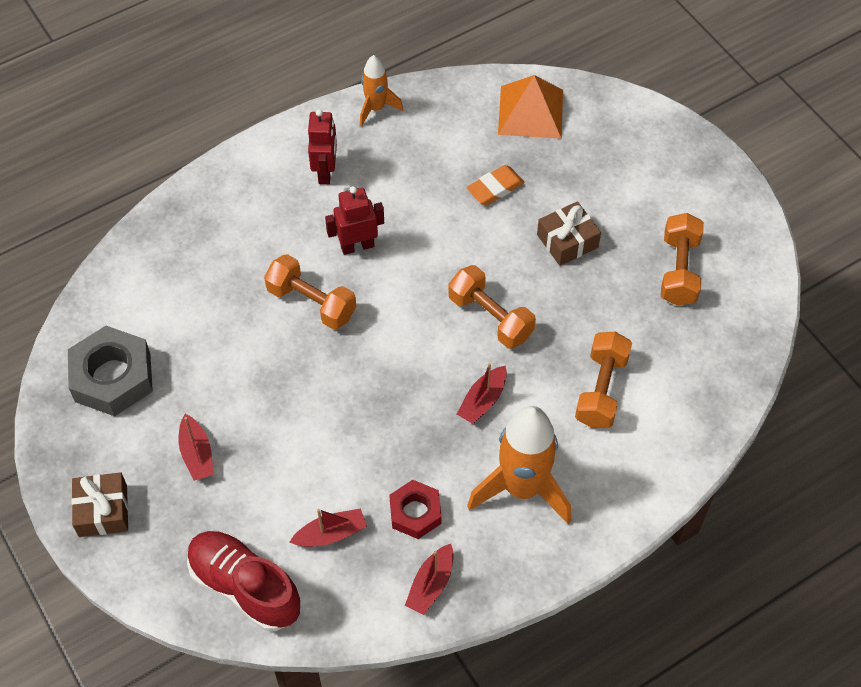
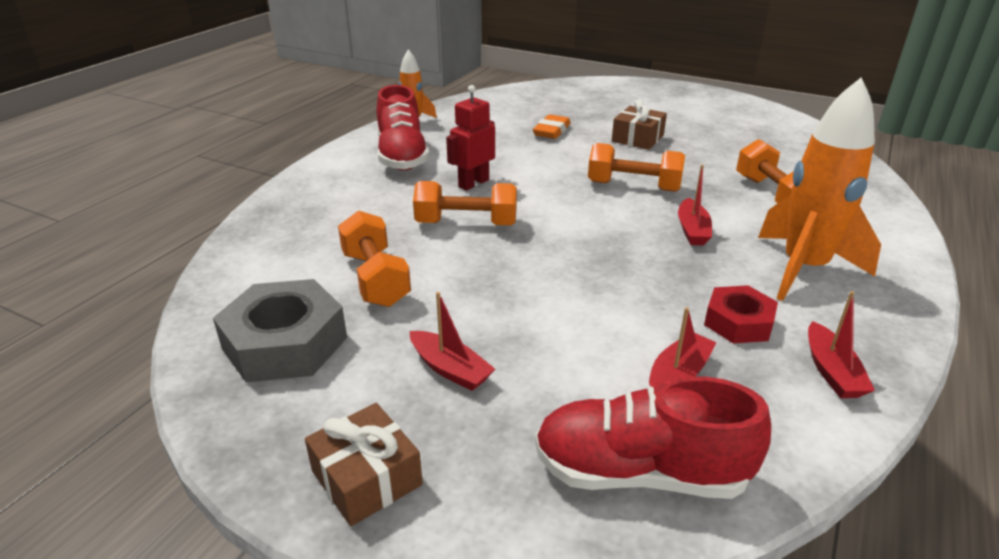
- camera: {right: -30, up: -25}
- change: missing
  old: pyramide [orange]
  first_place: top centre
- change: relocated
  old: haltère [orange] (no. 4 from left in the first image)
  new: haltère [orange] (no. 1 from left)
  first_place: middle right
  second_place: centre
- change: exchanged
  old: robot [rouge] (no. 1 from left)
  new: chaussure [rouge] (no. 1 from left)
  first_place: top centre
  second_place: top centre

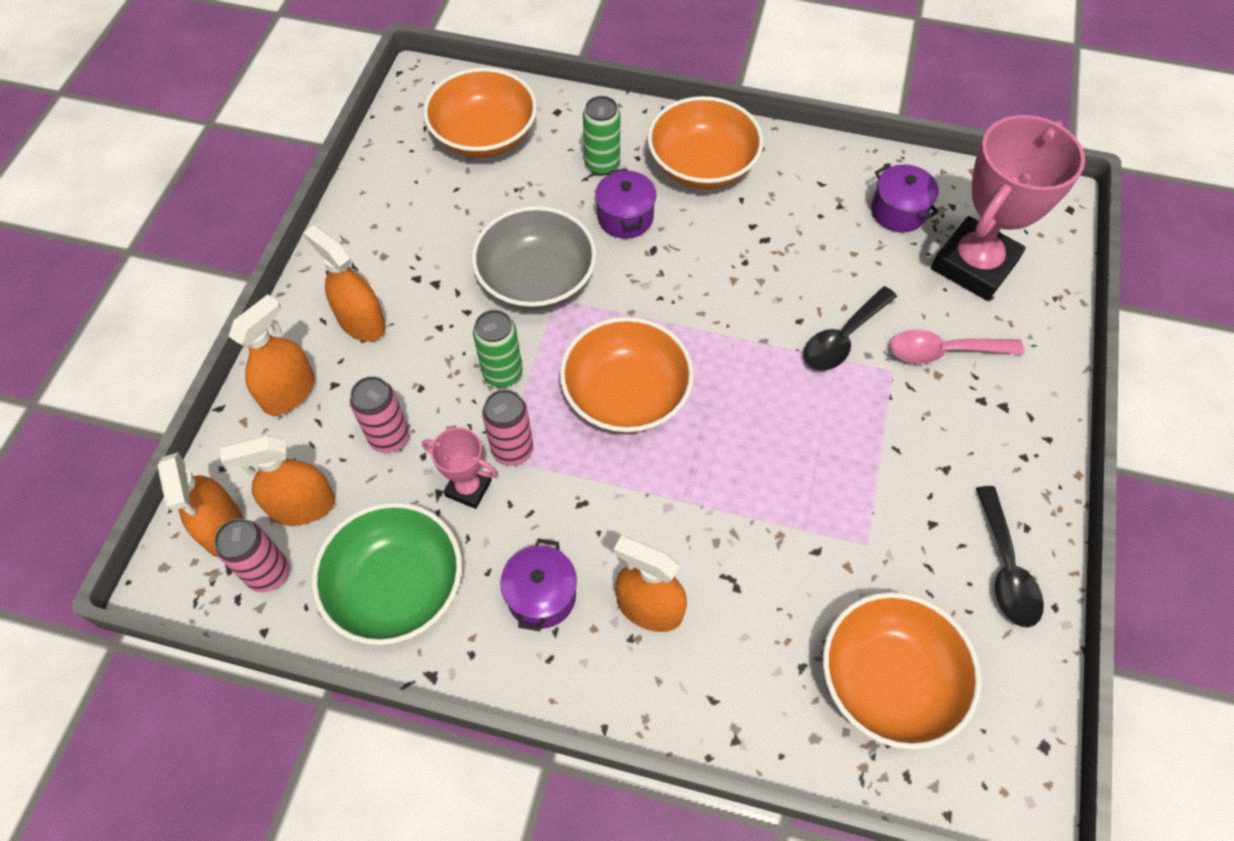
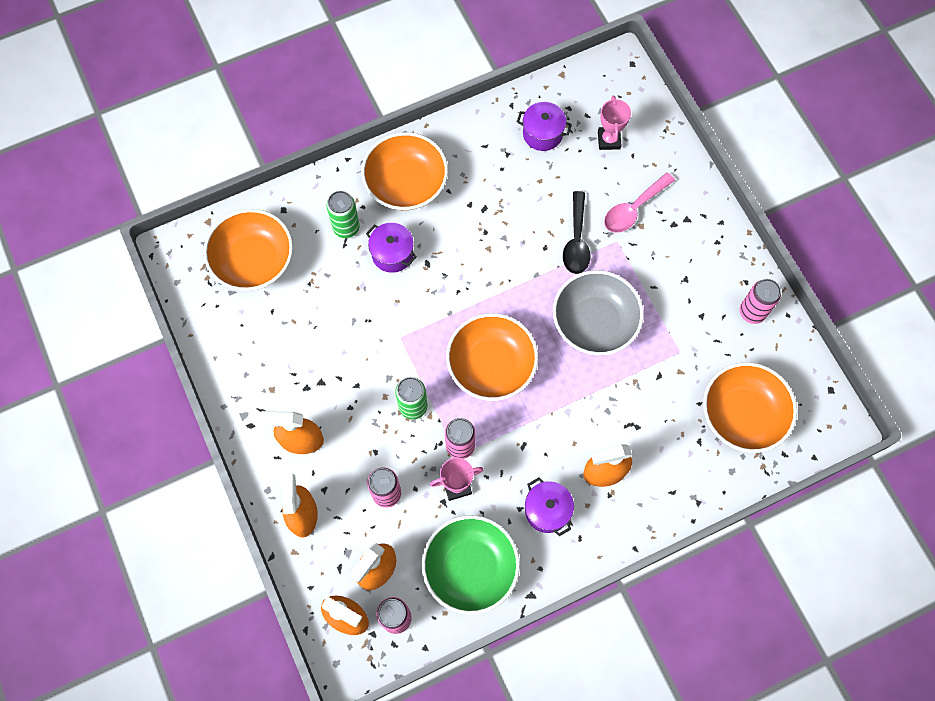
- camera: {right: -40, up: 10}
- change: relocated
  old: bol [gris]
  first_place: top centre
  second_place: centre
- change: exchanged
  old: cuillère [noir] (no. 2 from left)
  new: canette [rose] (no. 4 from left)
  first_place: middle right
  second_place: middle right
- change: size
  old: trophée [rose] (no. 2 from left)
  first_place: top right
  second_place: top centre
  factor: 0.48

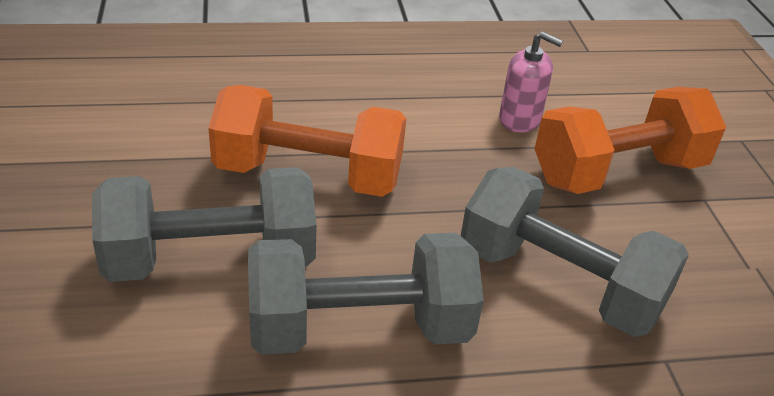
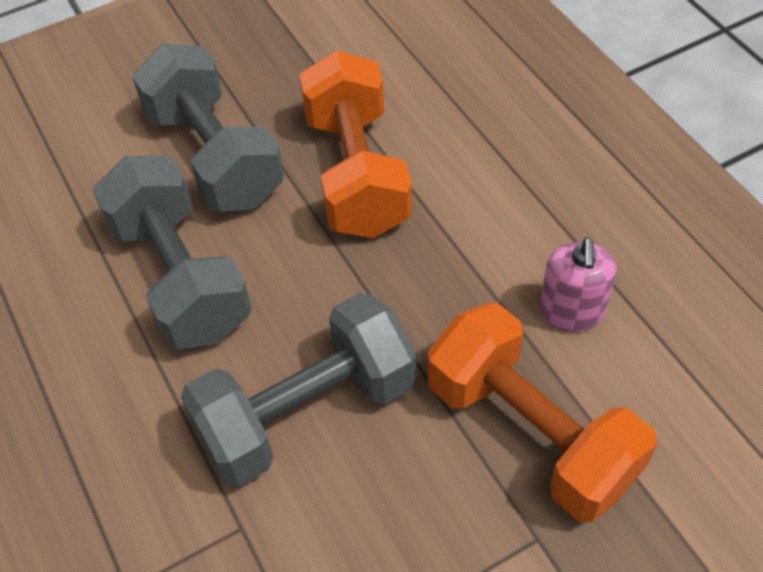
- camera: {right: 75, up: 15}
- change: spun
  old: haltère [gris] (no. 3 from left)
  first_place: middle right
  second_place: bottom centre
  degrees: 45

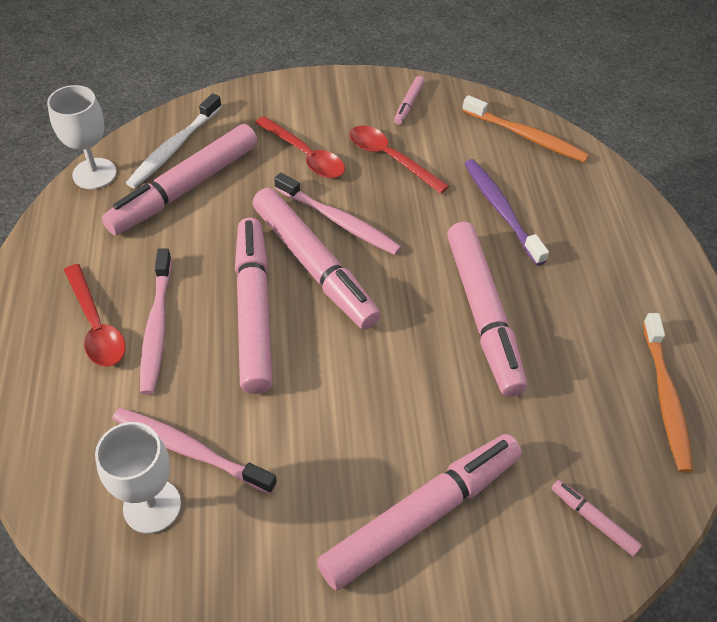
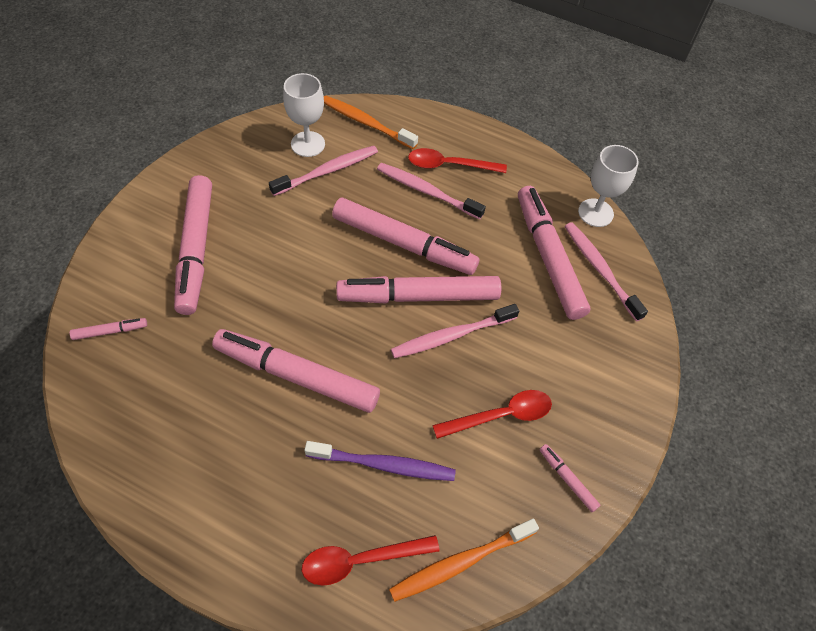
- camera: {right: 120, up: 5}
- change: relocated
  old: cuillère [rouge] (no. 2 from left in the first image)
  new: cuillère [rouge] (no. 1 from left)
  first_place: top centre
  second_place: bottom centre
- change: relocated
  old: brosse à dents [orange] (no. 2 from left in the first image)
  new: brosse à dents [orange] (no. 1 from left)
  first_place: middle right
  second_place: top centre
- change: colour
  old: brosse à dents [blanc]
  new: brosse à dents [rose] (no. 4 from left)
  first_place: top left
  second_place: middle right

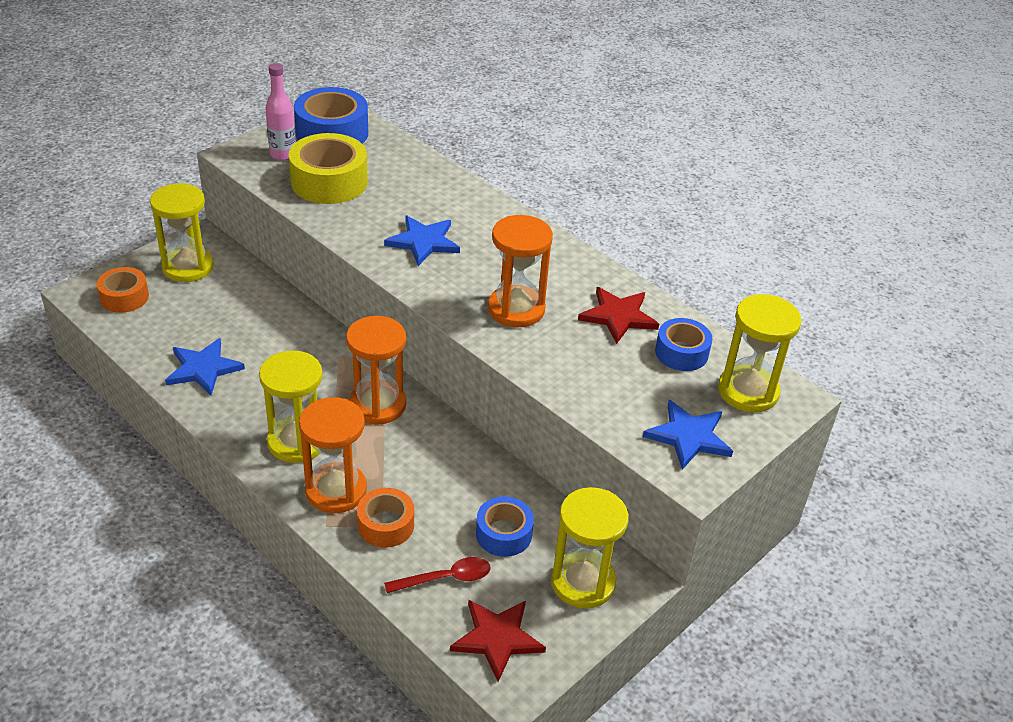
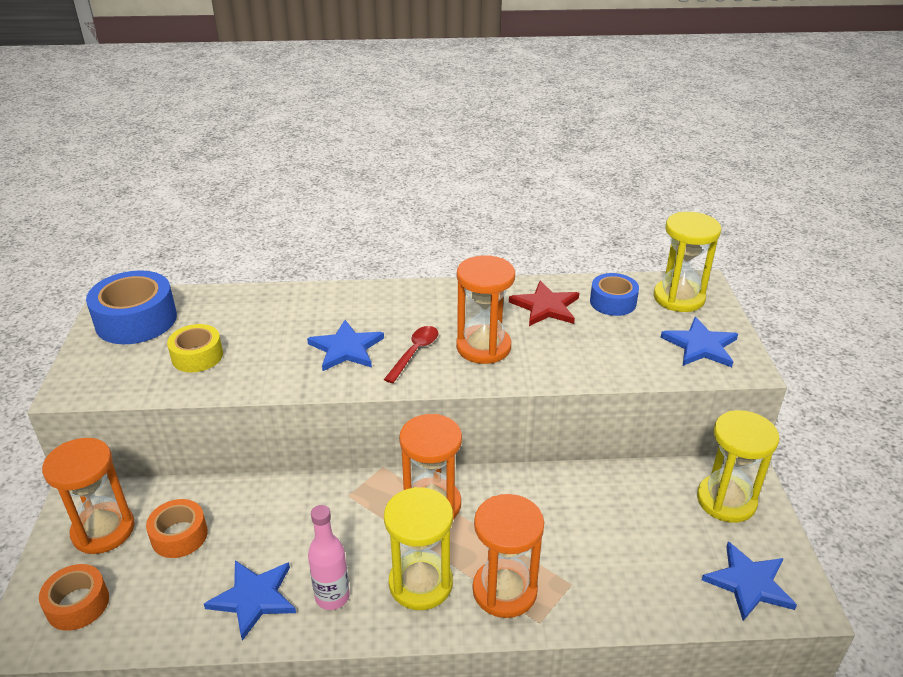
- camera: {right: -45, up: -5}
- change: missing
  old: ruban adhésif [bleu] (no. 2 from left)
  first_place: bottom centre
- change: relocated
  old: bouteille [rose]
  first_place: top left
  second_place: bottom centre
- change: relocated
  old: ruban adhésif [orange] (no. 2 from left)
  first_place: bottom centre
  second_place: bottom left
- change: relocated
  old: cuillère [rouge]
  first_place: bottom centre
  second_place: centre
- change: colour
  old: sablier [jaune] (no. 1 from left)
  new: sablier [orange] (no. 1 from left)
  first_place: top left
  second_place: bottom left
- change: colour
  old: étoile [rouge] (no. 1 from left)
  new: étoile [bleu] (no. 4 from left)
  first_place: bottom centre
  second_place: bottom right
- change: size
  old: ruban adhésif [jaune]
  first_place: top left
  second_place: middle left
  factor: 0.6

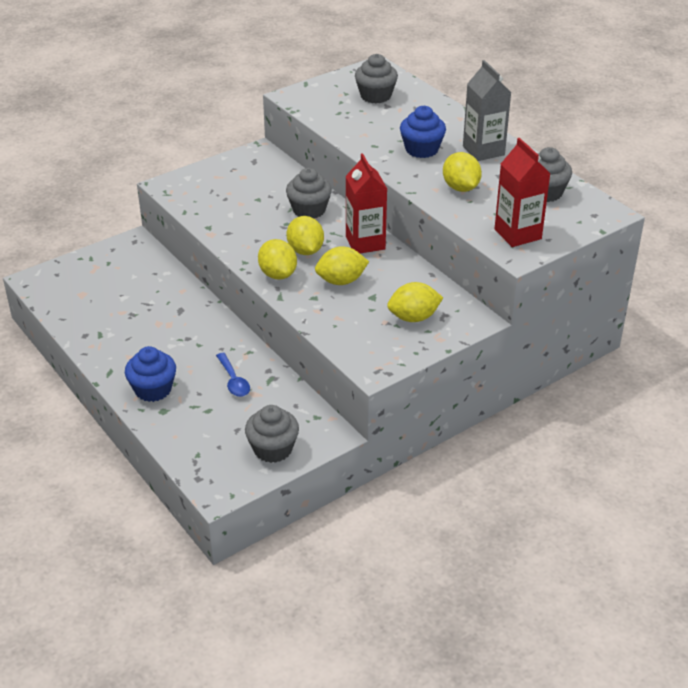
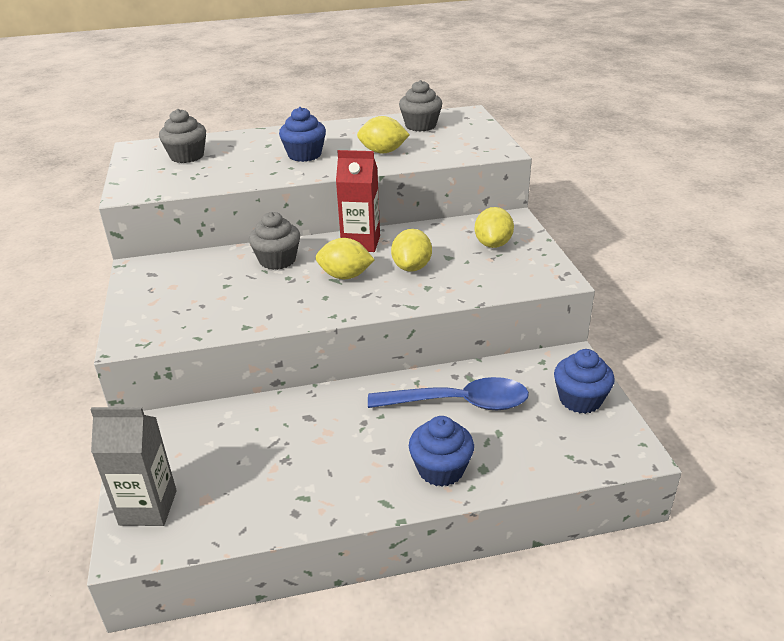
- camera: {right: -65, up: -5}
- change: missing
  old: citron [jaune] (no. 1 from left)
  first_place: centre
- change: missing
  old: brique de lait [rouge] (no. 2 from left)
  first_place: top right
- change: relocated
  old: brique de lait [gris]
  first_place: top right
  second_place: bottom left
- change: colour
  old: muffin [gris] (no. 1 from left)
  new: muffin [bleu] (no. 3 from left)
  first_place: centre
  second_place: middle right
- change: size
  old: cuillère [bleu]
  first_place: centre
  second_place: centre
  factor: 1.89

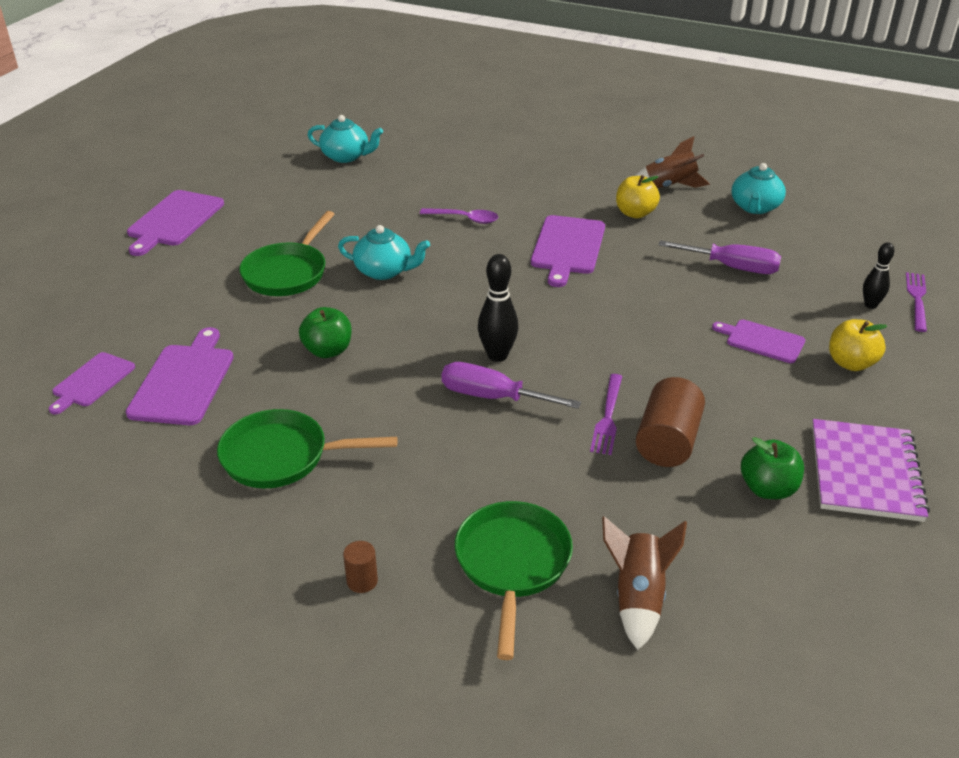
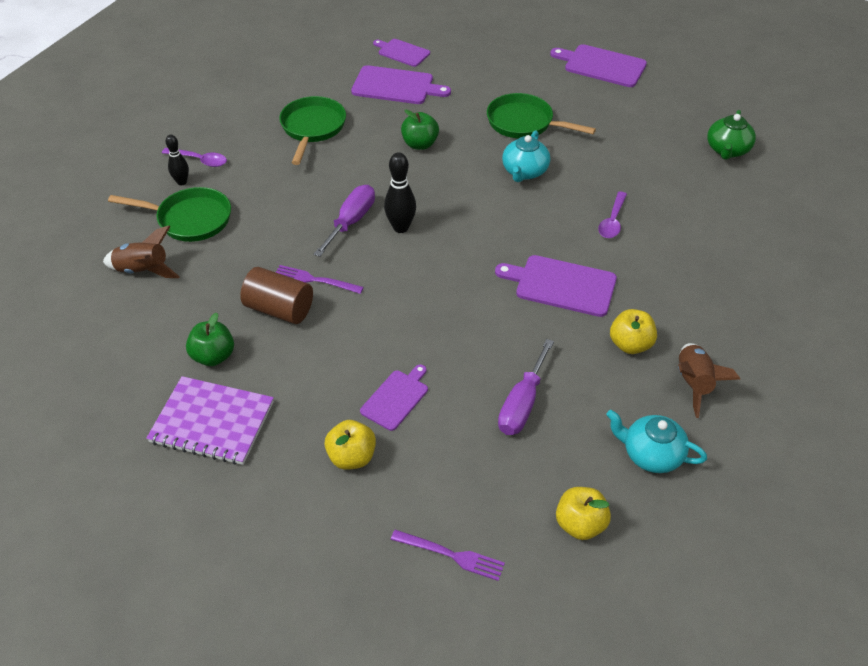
- camera: {right: 95, up: 10}
- change: appeared
  new: pomme [jaune] (no. 2 from left)
  second_place: bottom right
- change: relocated
  old: quille [noir] (no. 2 from left in the first image)
  new: quille [noir] (no. 1 from left)
  first_place: middle right
  second_place: top left
- change: exchanged
  old: cylindre [marron] (no. 1 from left)
  new: cuillère [violet] (no. 1 from left)
  first_place: bottom centre
  second_place: top left
- change: colour
  old: théière [turquoise] (no. 1 from left)
  new: théière [vert]
  first_place: top centre
  second_place: top right

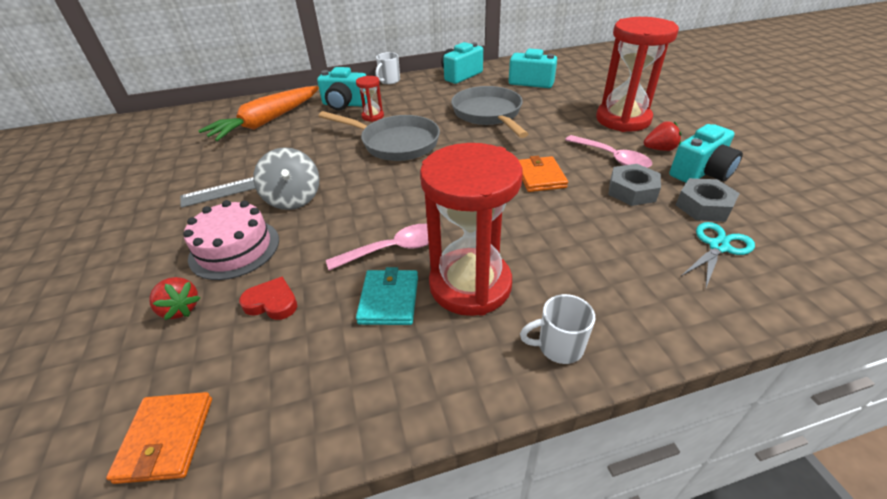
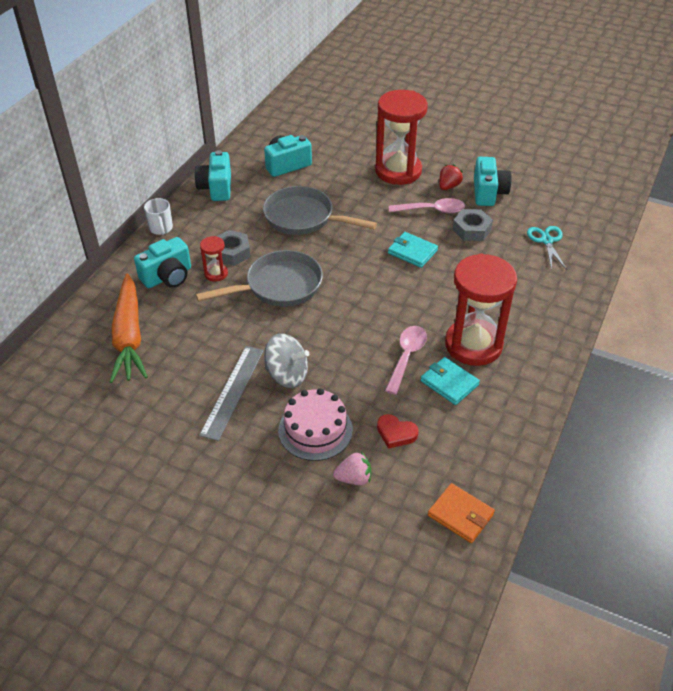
- camera: {right: -50, up: 5}
- change: missing
  old: tasse [blanc] (no. 2 from left)
  first_place: centre
- change: relocated
  old: écrou [gris] (no. 2 from left in the first image)
  new: écrou [gris] (no. 1 from left)
  first_place: middle right
  second_place: centre
- change: colour
  old: fraise [rouge] (no. 1 from left)
  new: fraise [rose]
  first_place: middle left
  second_place: bottom centre
- change: colour
  old: portefeuille [orange] (no. 2 from left)
  new: portefeuille [turquoise] (no. 1 from left)
  first_place: centre
  second_place: centre
- change: spun
  old: cœur [rouge]
  first_place: middle left
  second_place: centre
  degrees: -120

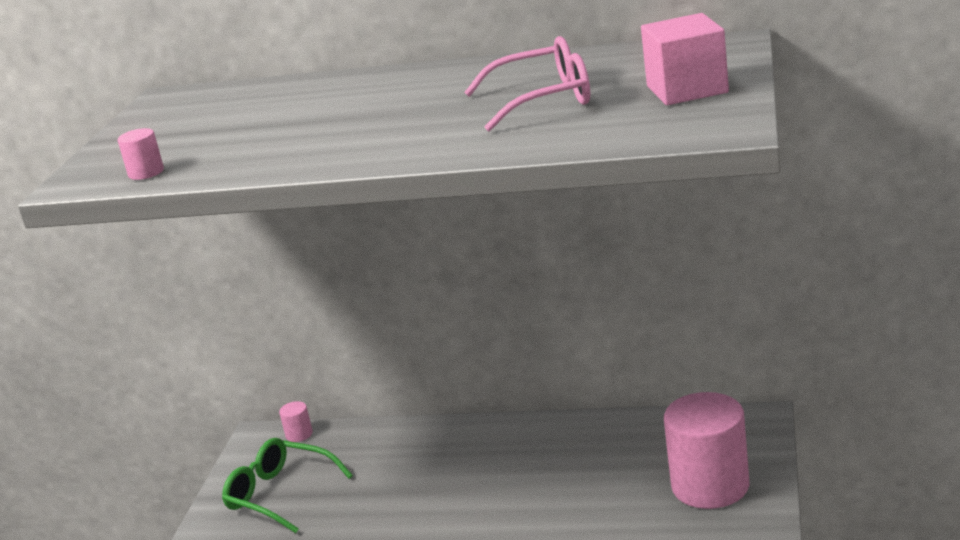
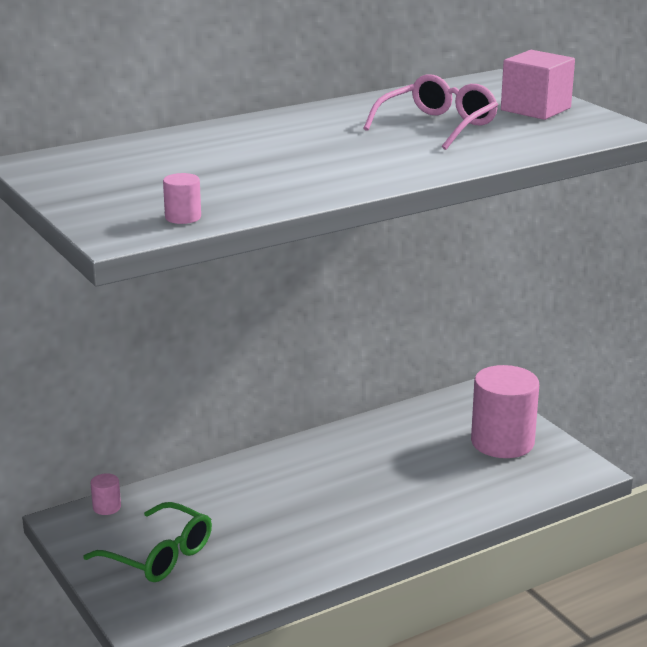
- camera: {right: -45, up: 0}
- change: spun
  old: lunettes [vert]
  first_place: bottom left
  second_place: bottom left
  degrees: -135

